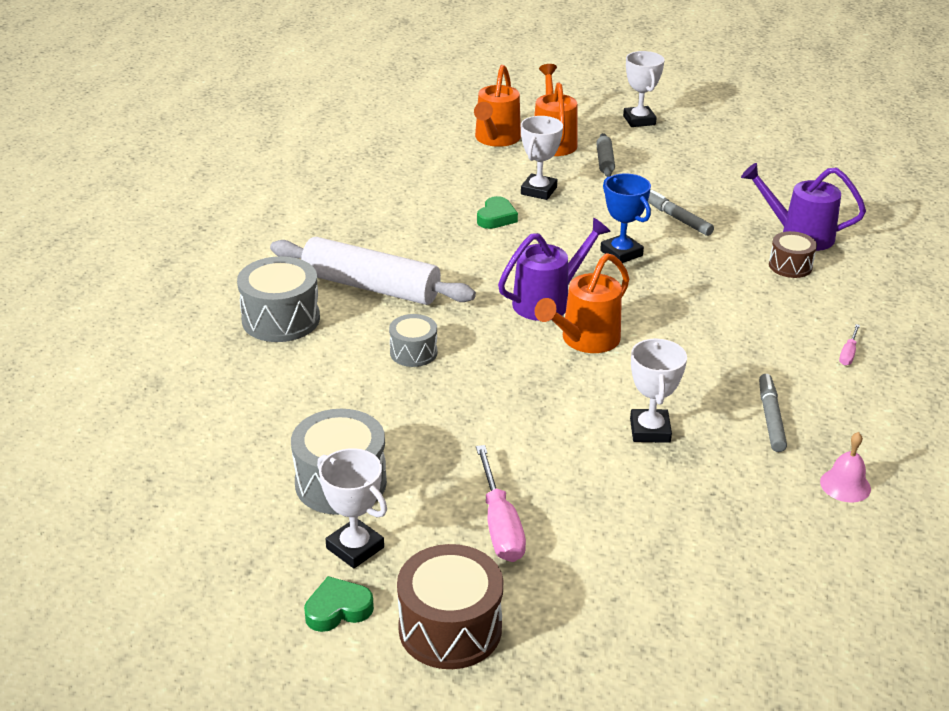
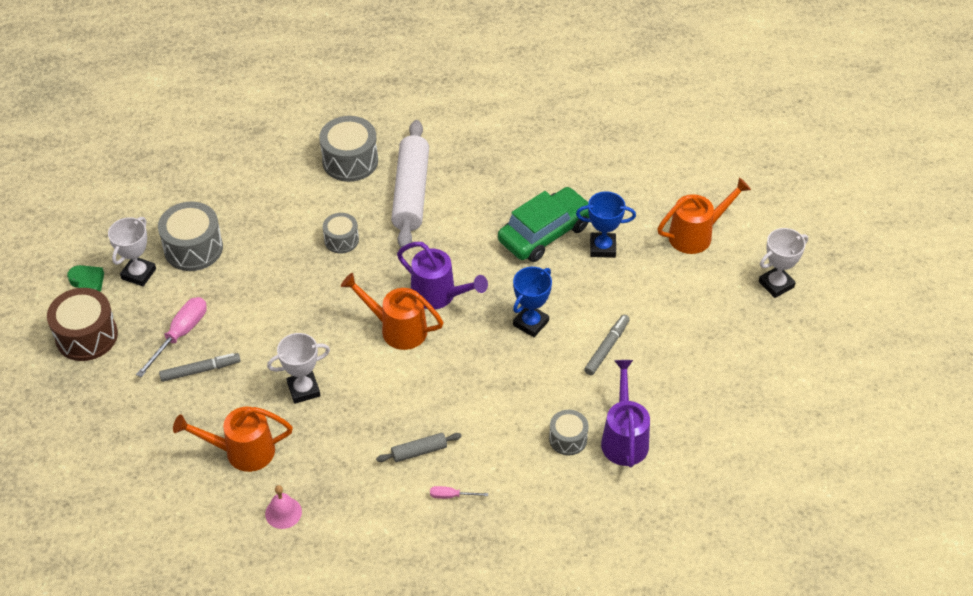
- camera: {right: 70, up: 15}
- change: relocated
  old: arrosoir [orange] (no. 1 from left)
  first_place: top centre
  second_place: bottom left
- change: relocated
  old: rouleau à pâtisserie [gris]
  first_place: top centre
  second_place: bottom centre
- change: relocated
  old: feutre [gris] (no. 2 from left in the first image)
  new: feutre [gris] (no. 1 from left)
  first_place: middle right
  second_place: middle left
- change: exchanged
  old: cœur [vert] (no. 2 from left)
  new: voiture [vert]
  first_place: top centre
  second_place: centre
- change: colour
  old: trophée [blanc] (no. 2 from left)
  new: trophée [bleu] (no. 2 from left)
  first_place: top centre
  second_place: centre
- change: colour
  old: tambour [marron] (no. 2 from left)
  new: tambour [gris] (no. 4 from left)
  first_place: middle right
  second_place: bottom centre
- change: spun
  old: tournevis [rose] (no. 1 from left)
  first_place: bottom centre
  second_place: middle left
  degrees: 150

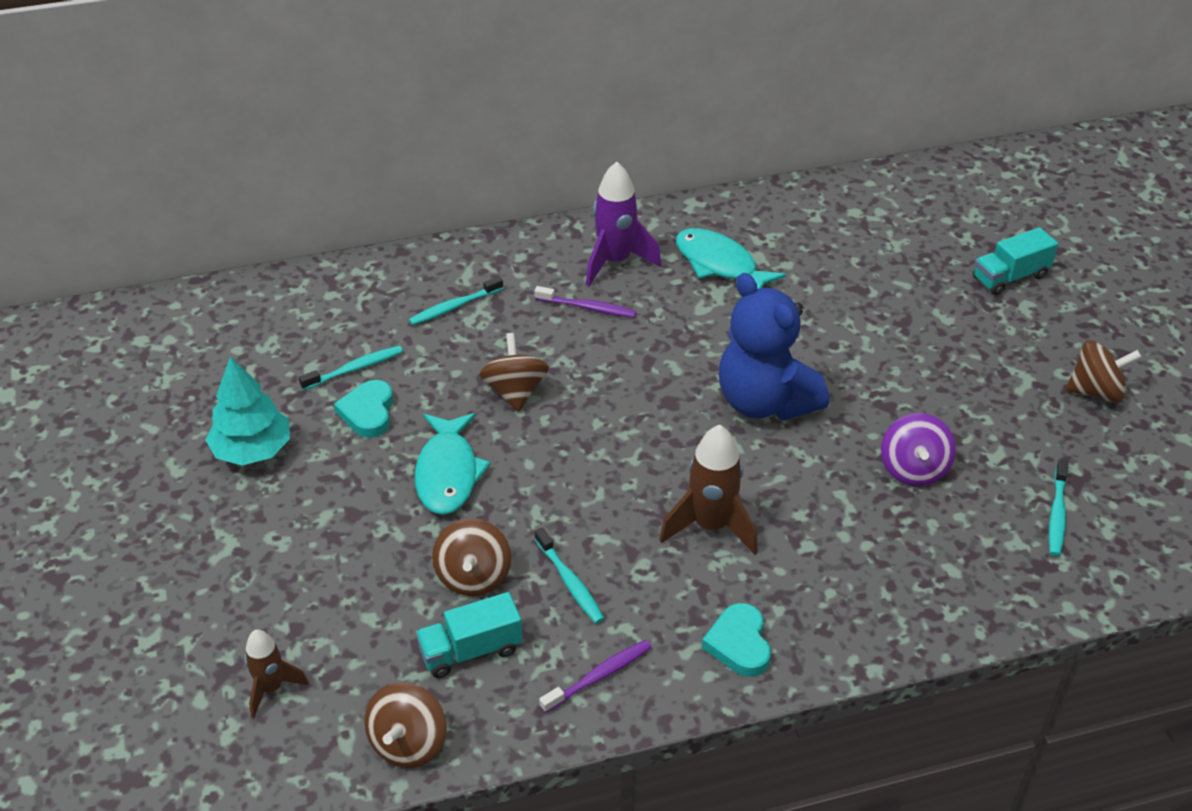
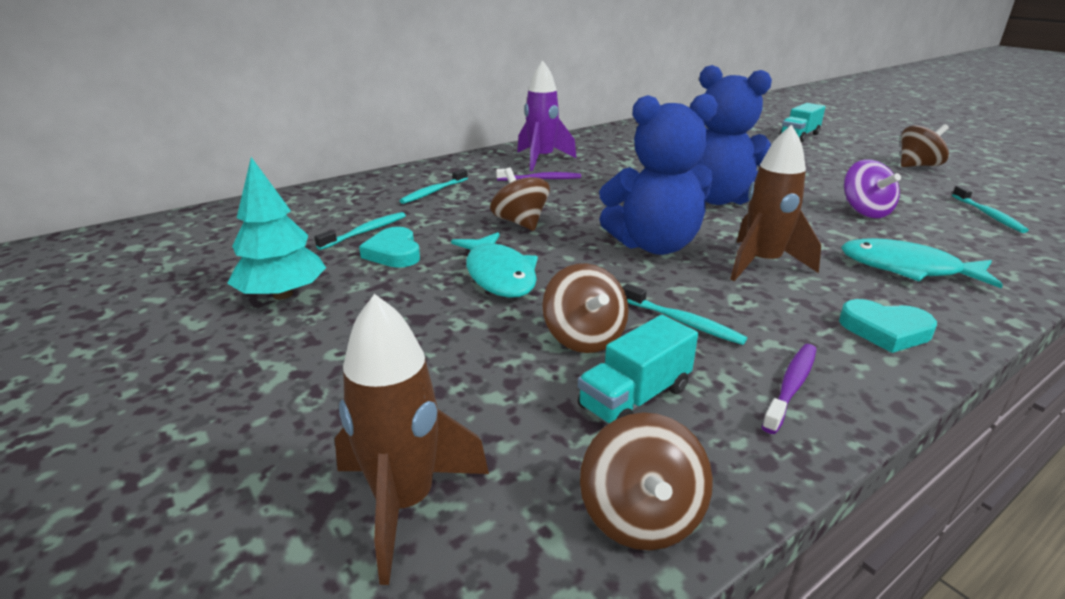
- camera: {right: -20, up: -15}
- change: appeared
  new: ours en peluche [bleu] (no. 1 from left)
  second_place: top centre
- change: relocated
  old: poisson [turquoise] (no. 2 from left)
  first_place: top centre
  second_place: middle right
- change: spun
  old: cœur [turquoise] (no. 2 from left)
  first_place: bottom centre
  second_place: middle right
  degrees: -45
- change: size
  old: fusée [marron] (no. 1 from left)
  first_place: bottom left
  second_place: bottom centre
  factor: 1.64

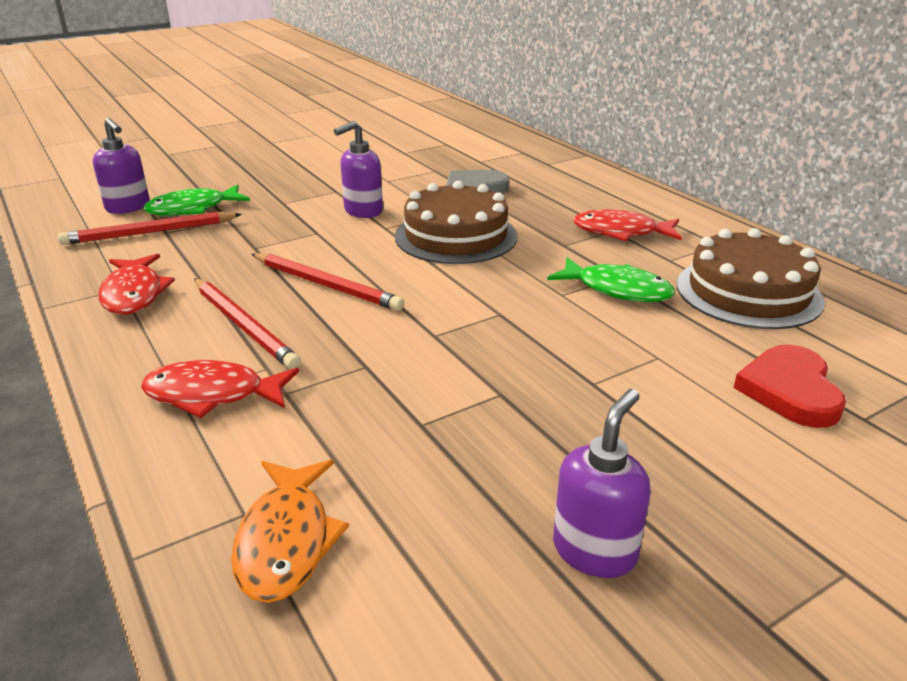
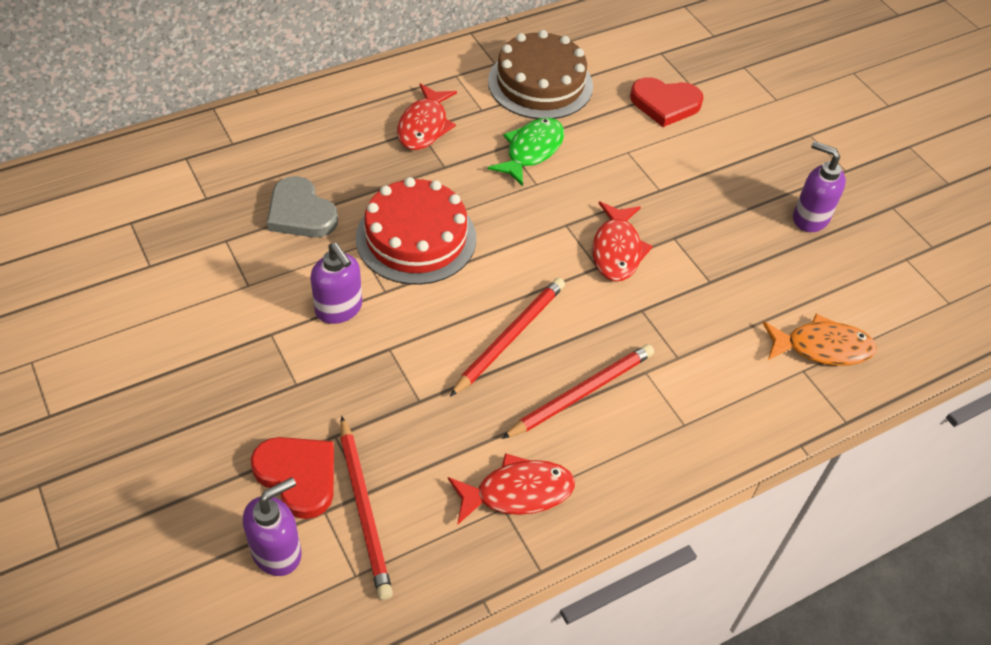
- camera: {right: -90, up: 20}
- change: relocated
  old: poisson [rouge] (no. 2 from left in the first image)
  new: poisson [rouge] (no. 3 from left)
  first_place: middle left
  second_place: centre
- change: exchanged
  old: poisson [vert] (no. 1 from left)
  new: cœur [rouge] (no. 1 from left)
  first_place: top left
  second_place: bottom left
- change: colour
  old: gâteau [marron] (no. 1 from left)
  new: gâteau [rouge]
  first_place: top centre
  second_place: centre

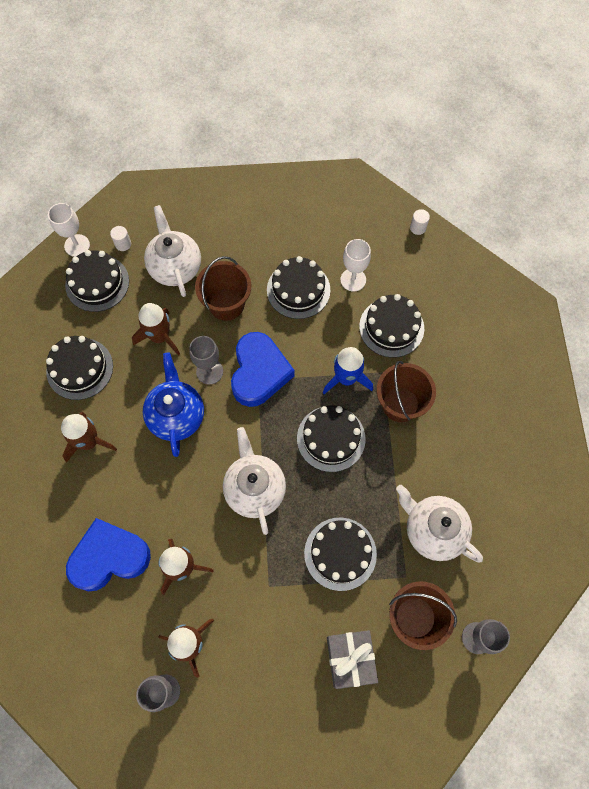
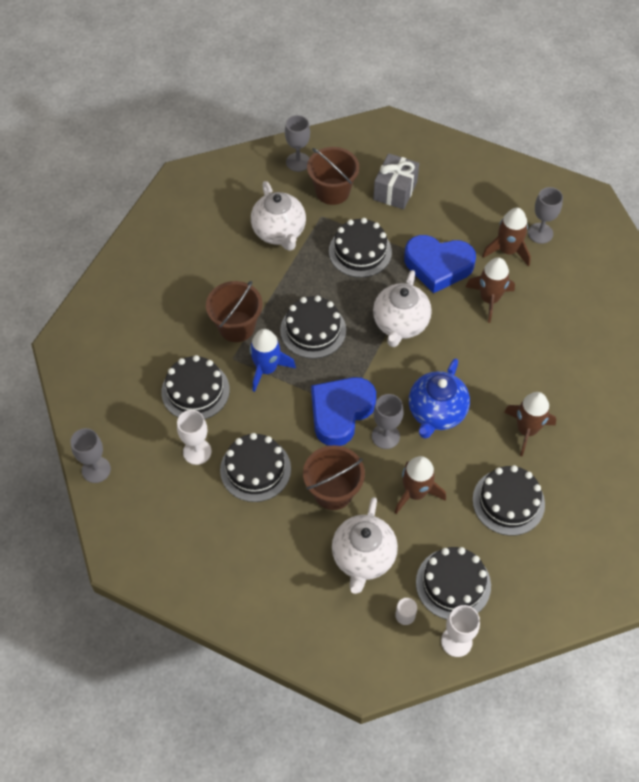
- camera: {right: -150, up: -10}
- change: relocated
  old: cœur [bleu] (no. 1 from left in the first image)
  new: cœur [bleu] (no. 2 from left)
  first_place: bottom left
  second_place: middle right
- change: exchanged
  old: cylindre [blanc] (no. 2 from left)
  new: verre à pied [gris] (no. 1 from left)
  first_place: top right
  second_place: middle left

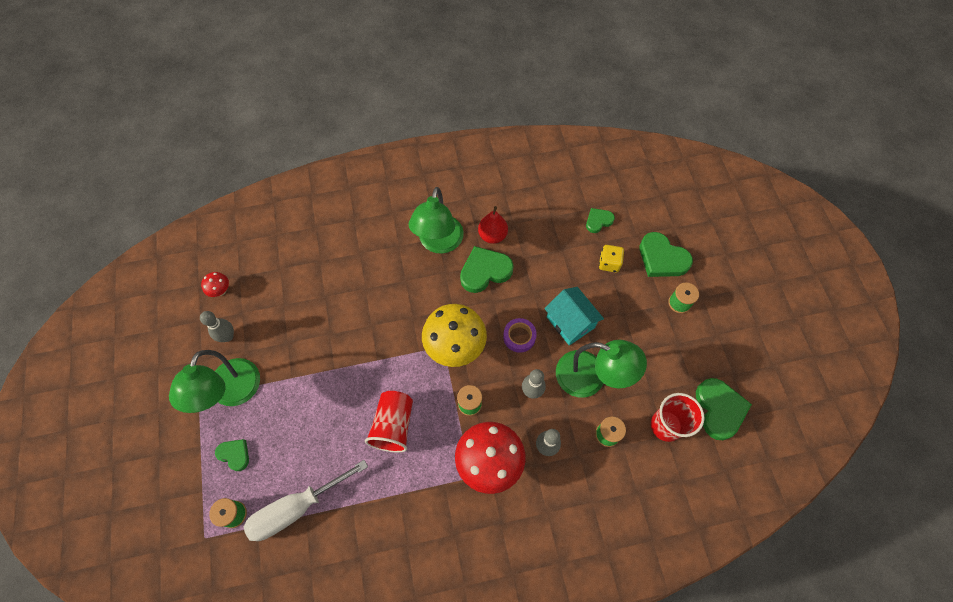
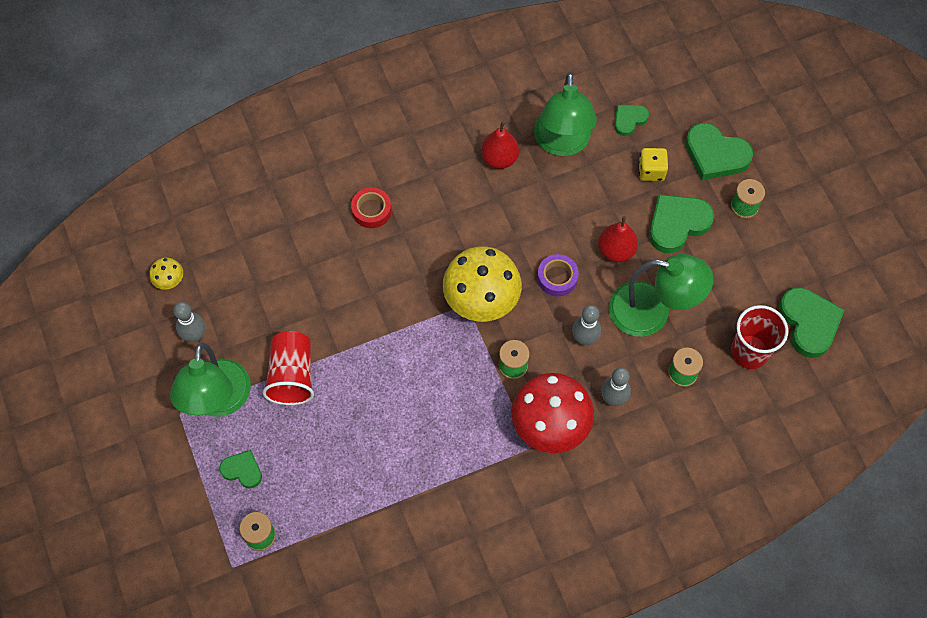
- camera: {right: -10, up: 0}
- change: missing
  old: tournevis [blanc]
  first_place: bottom left
- change: appeared
  new: ruban adhésif [rouge]
  second_place: centre
- change: relocated
  old: gobelet [rouge] (no. 1 from left)
  first_place: bottom centre
  second_place: middle left
- change: relocated
  old: lampe [vert] (no. 2 from left)
  first_place: centre
  second_place: top centre
- change: relocated
  old: cœur [vert] (no. 2 from left in the first image)
  new: cœur [vert] (no. 3 from left)
  first_place: centre
  second_place: middle right
- change: exchanged
  old: maison [turquoise]
  new: poire [rouge] (no. 2 from left)
  first_place: centre
  second_place: middle right
- change: colour
  old: champignon [rouge] (no. 1 from left)
  new: champignon [jaune] (no. 1 from left)
  first_place: middle left
  second_place: middle left

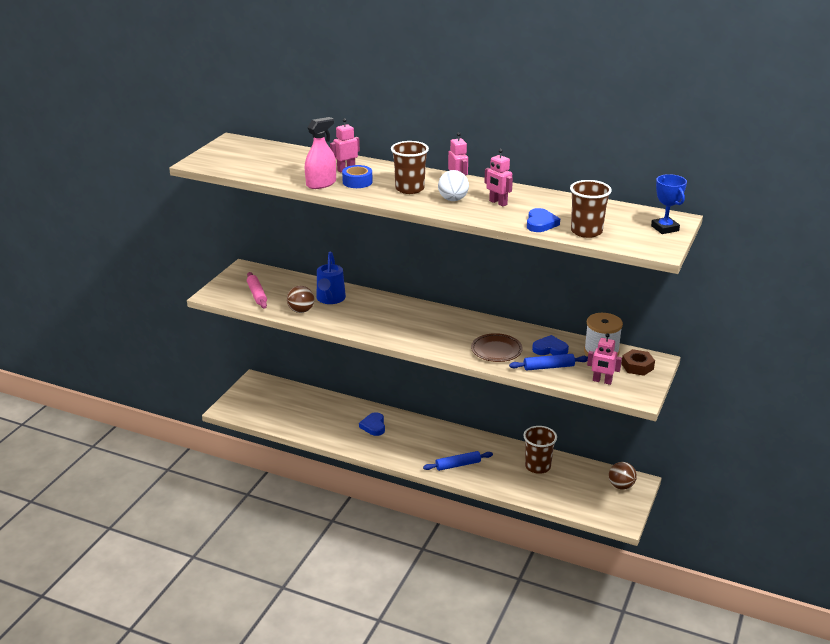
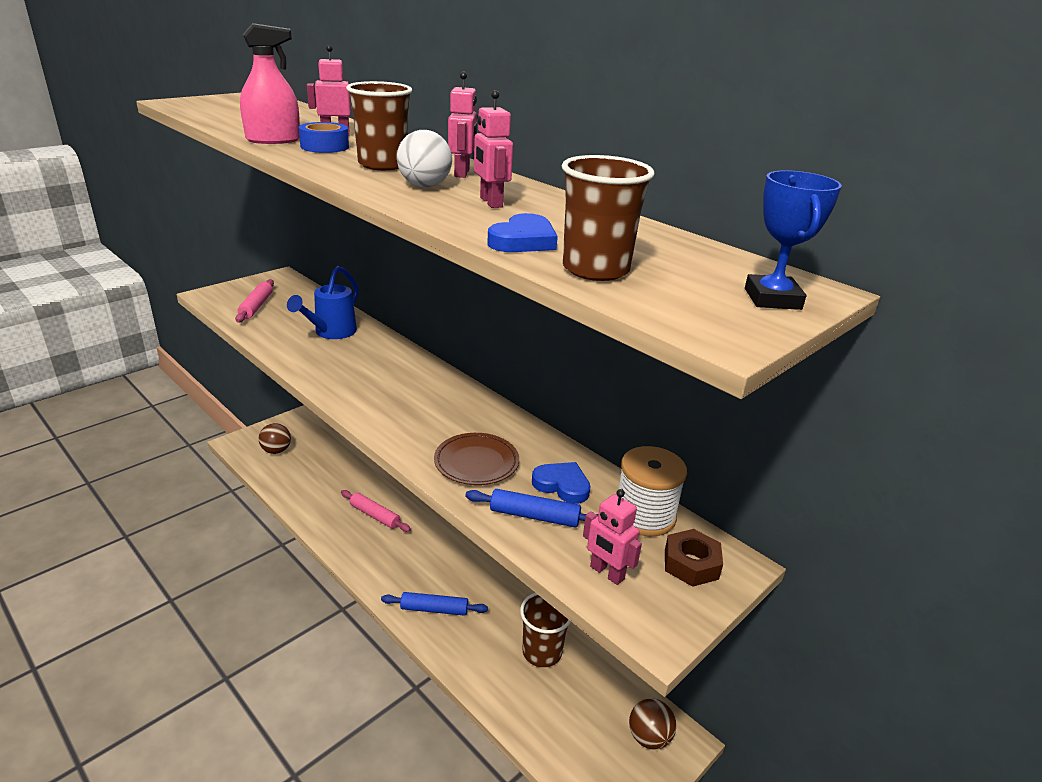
- camera: {right: 20, up: 0}
- change: relocated
  old: balle [marron] (no. 1 from left)
  first_place: centre
  second_place: middle left
- change: exchanged
  old: cœur [bleu] (no. 1 from left)
  new: rouleau à pâtisserie [rose] (no. 2 from left)
  first_place: centre
  second_place: centre

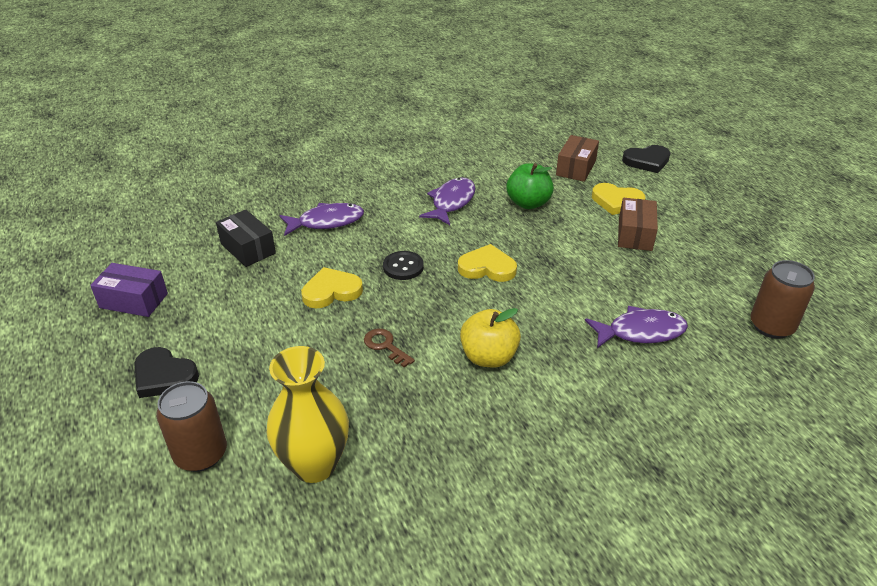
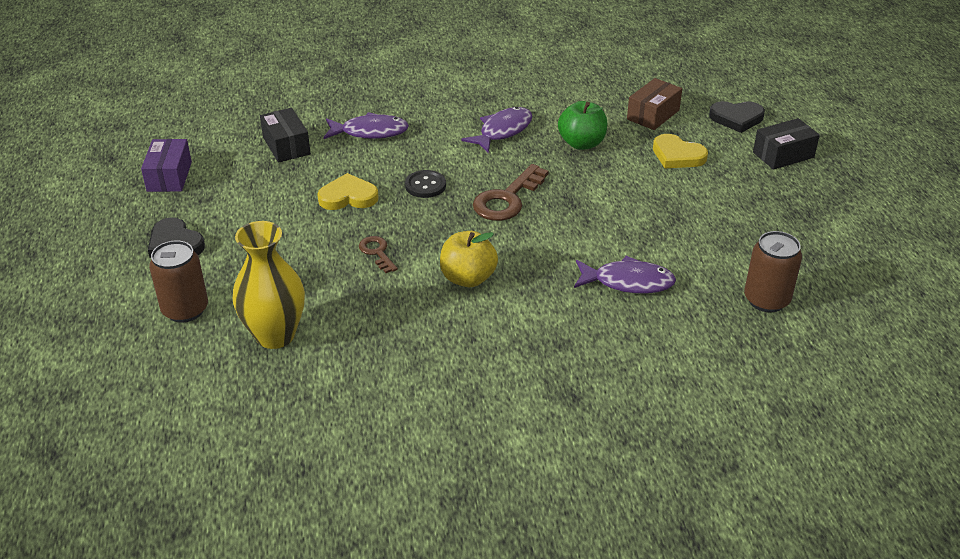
- camera: {right: 15, up: 0}
- change: missing
  old: boîte [marron] (no. 2 from left)
  first_place: middle right
- change: appeared
  new: boîte [noir] (no. 2 from left)
  second_place: top right
- change: exchanged
  old: cœur [jaune] (no. 2 from left)
  new: clé [marron] (no. 2 from left)
  first_place: centre
  second_place: centre
- change: spun
  old: boîte [violet]
  first_place: middle left
  second_place: top left
  degrees: 60

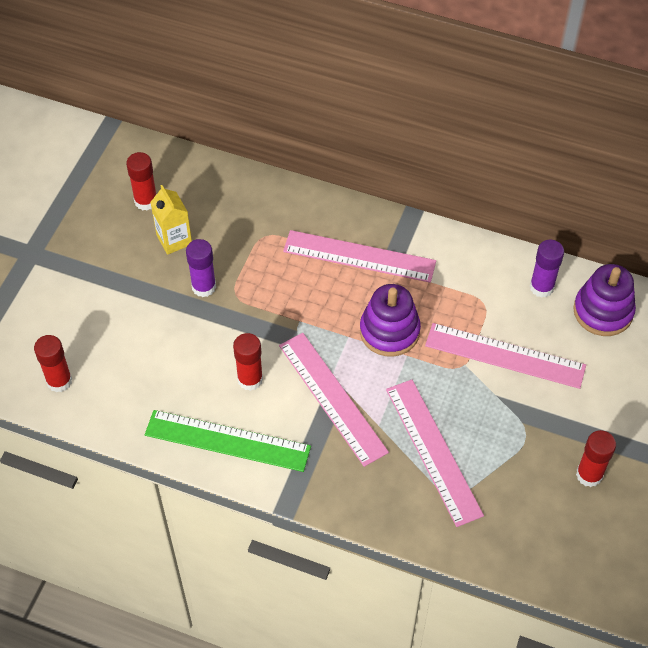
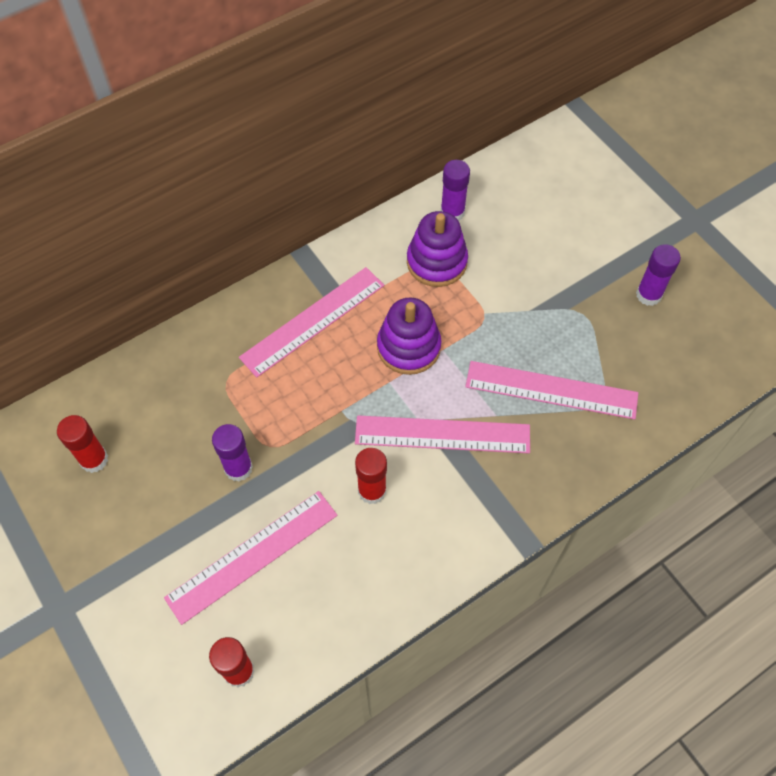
- camera: {right: -55, up: 5}
- change: missing
  old: règle [vert]
  first_place: bottom centre
- change: missing
  old: brique de lait [jaune]
  first_place: middle left
- change: relocated
  old: règle [rose] (no. 4 from left in the first image)
  new: règle [rose] (no. 1 from left)
  first_place: middle right
  second_place: bottom left
- change: relocated
  old: jouet à empiler [violet] (no. 2 from left)
  first_place: middle right
  second_place: top centre
- change: colour
  old: bâton de colle [rouge] (no. 4 from left)
  new: bâton de colle [violet] (no. 3 from left)
  first_place: bottom right
  second_place: middle right

